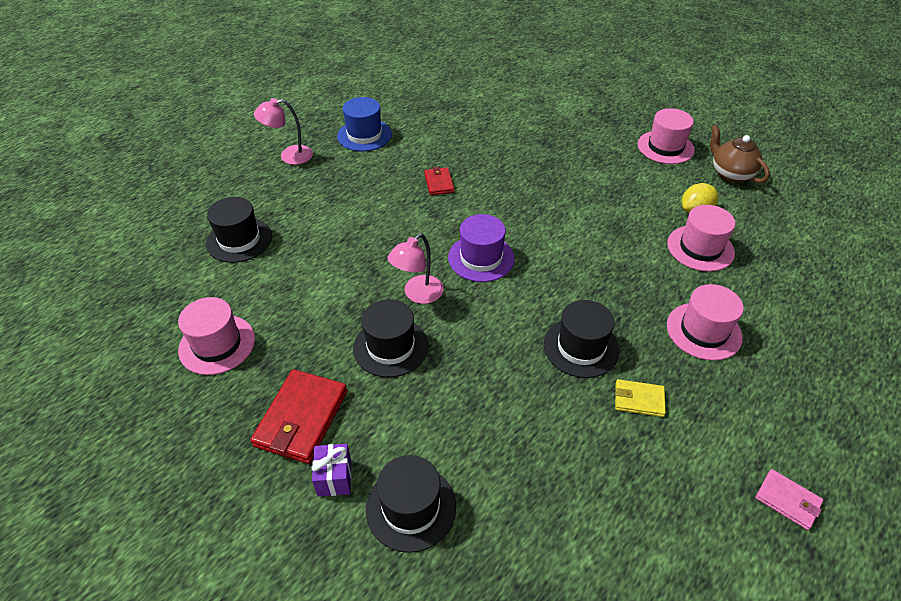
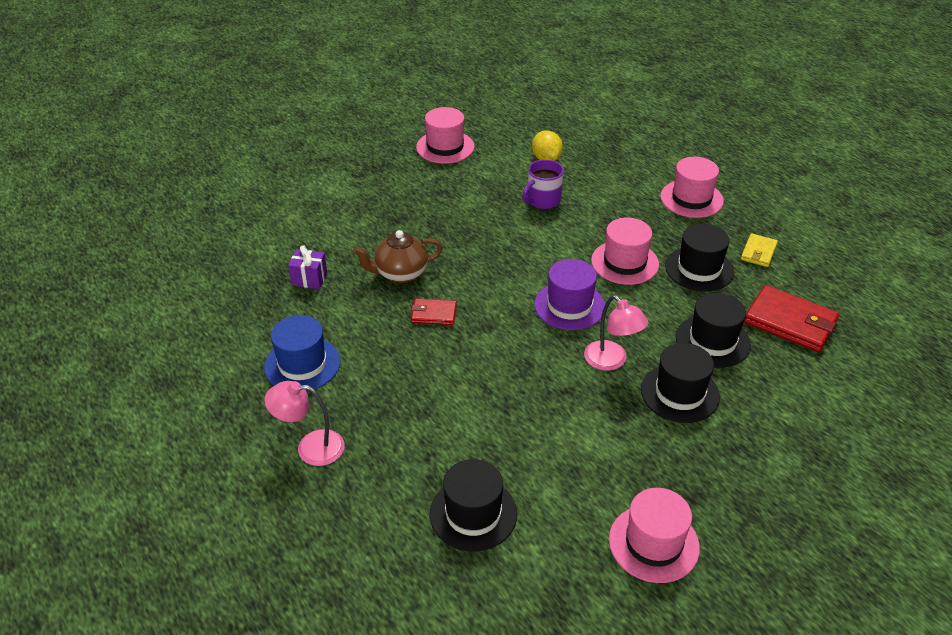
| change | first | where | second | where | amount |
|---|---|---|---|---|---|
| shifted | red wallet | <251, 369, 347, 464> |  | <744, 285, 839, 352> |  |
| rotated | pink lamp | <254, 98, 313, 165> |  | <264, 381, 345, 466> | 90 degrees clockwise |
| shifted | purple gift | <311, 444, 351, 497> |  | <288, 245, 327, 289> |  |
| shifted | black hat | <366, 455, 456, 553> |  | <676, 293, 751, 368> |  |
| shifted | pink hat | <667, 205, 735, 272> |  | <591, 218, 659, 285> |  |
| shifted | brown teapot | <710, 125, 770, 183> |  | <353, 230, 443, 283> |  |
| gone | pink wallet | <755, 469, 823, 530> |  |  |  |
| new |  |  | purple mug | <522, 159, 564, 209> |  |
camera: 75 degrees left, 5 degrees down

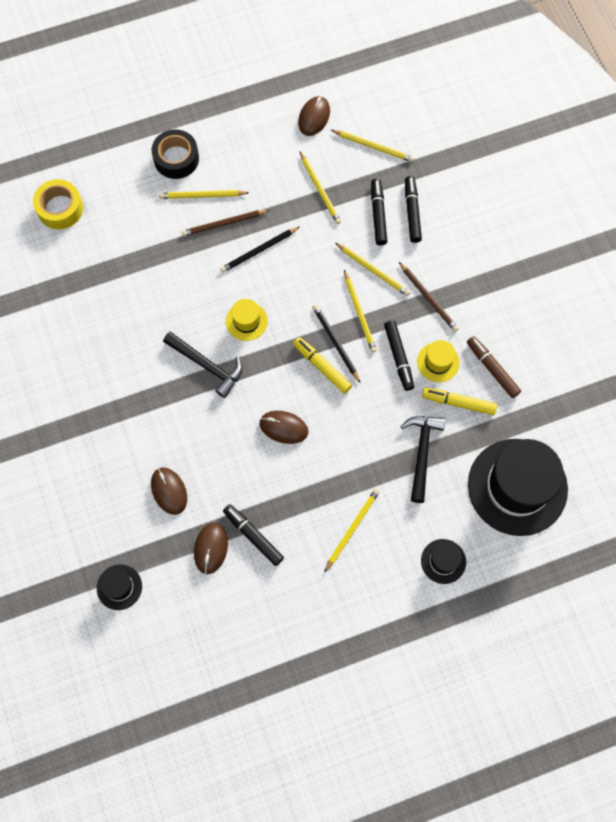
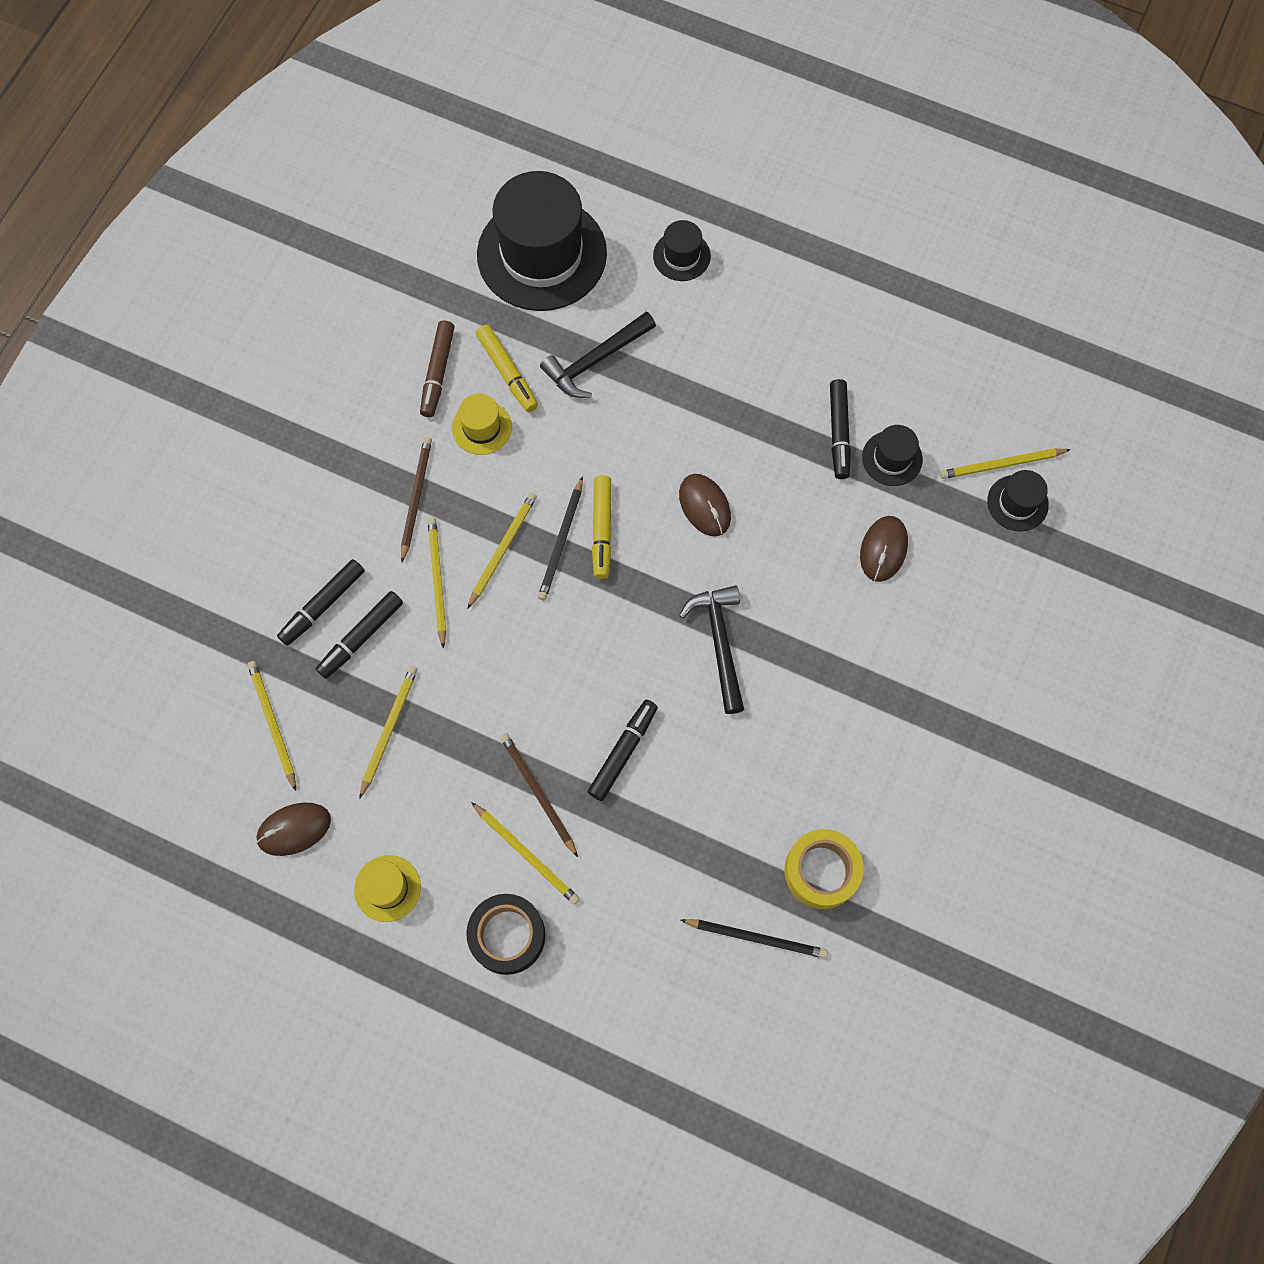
| change | first | where | second | where | amount |
|---|---|---|---|---|---|
| shifted | yellow tape | <33, 179, 83, 229> |  | <784, 829, 864, 909> |  |
| rotated | brown pencil | <181, 210, 269, 236> |  | <500, 733, 578, 857> | 150 degrees counterclockwise |
| swapped | brown mouse | <194, 523, 228, 574> | black hat | <862, 425, 923, 486> |  |
| shifted | black pencil | <220, 227, 299, 273> |  | <681, 919, 828, 959> |  |
| shifted | yellow hat | <226, 299, 268, 341> |  | <354, 855, 421, 922> |  |
| shifted | yellow pencil | <324, 488, 380, 572> |  | <940, 448, 1071, 479> |  |
| shifted | black marker | <384, 320, 414, 391> |  | <588, 700, 658, 801> |  |
camera: 135 degrees left, 0 degrees up

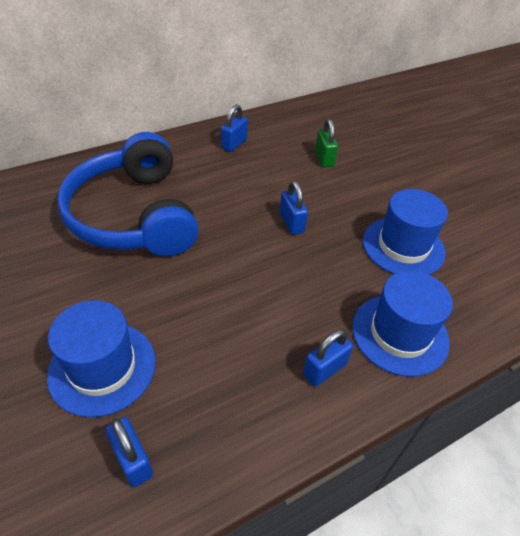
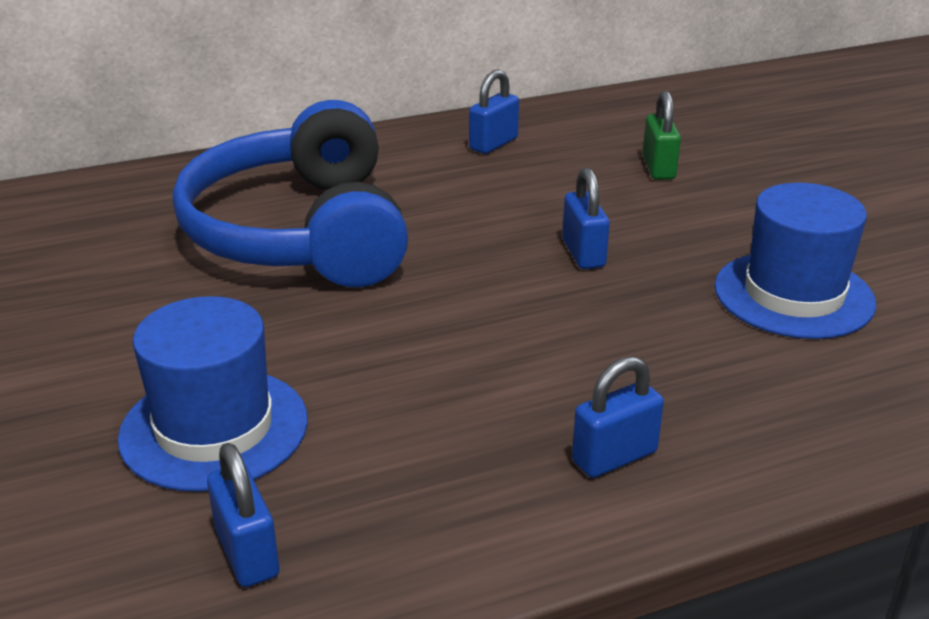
| change | first | where | second | where | amount |
|---|---|---|---|---|---|
| gone | blue hat | <352, 271, 453, 377> |  |  |  |
camera: 10 degrees right, 15 degrees down

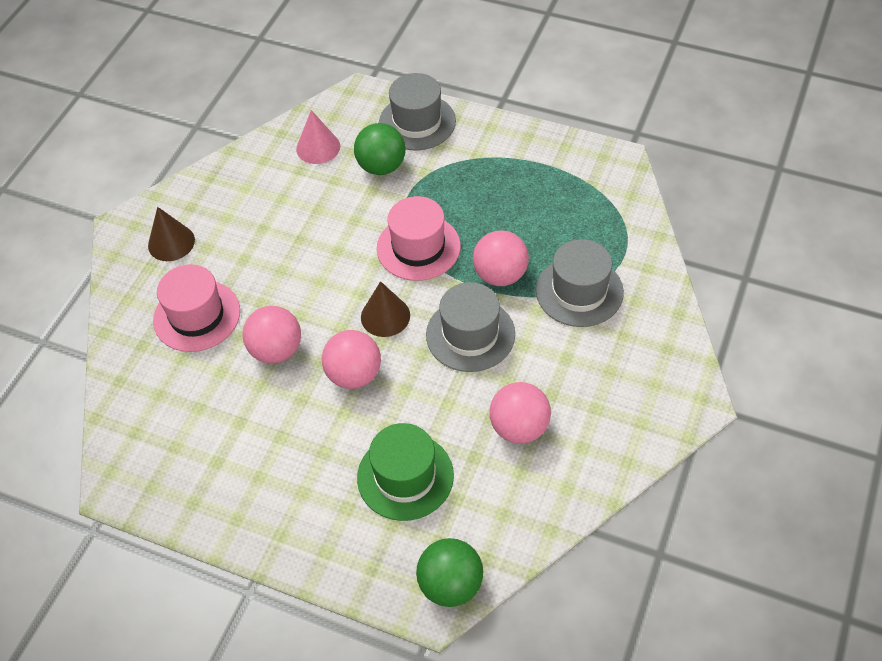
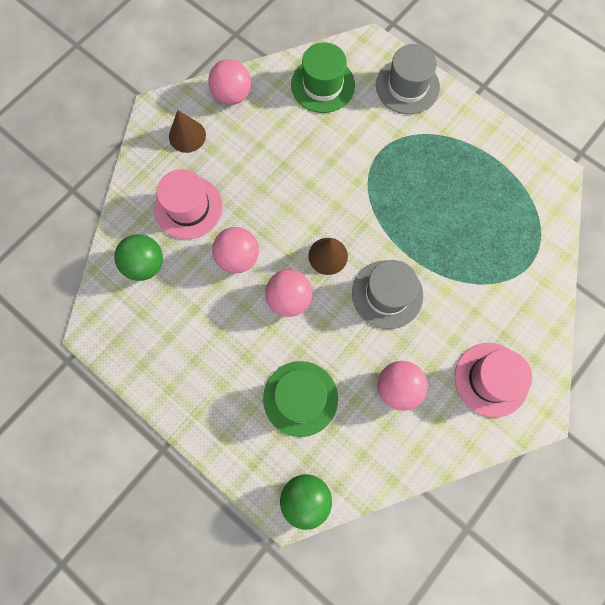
| change | first | where | second | where | amount |
|---|---|---|---|---|---|
| swapped | pink cone | <296, 110, 340, 164> | green hat | <291, 42, 355, 113> |  |
| shifted | green ball | <354, 123, 406, 175> |  | <114, 234, 163, 281> |  |
| shifted | pink hat | <377, 196, 461, 281> |  | <454, 343, 532, 417> |  |
| shifted | pink ball | <473, 230, 529, 286> |  | <208, 59, 251, 105> |  |
| gone | grey hat | <536, 239, 624, 327> |  |  |  |
camera: 15 degrees right, 20 degrees up

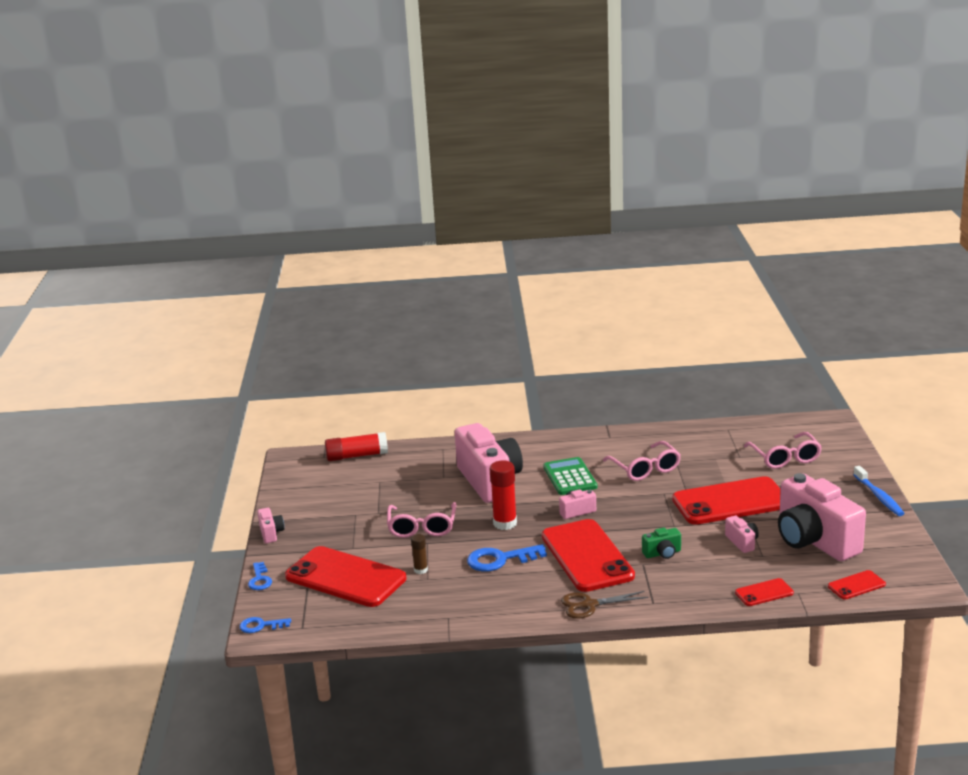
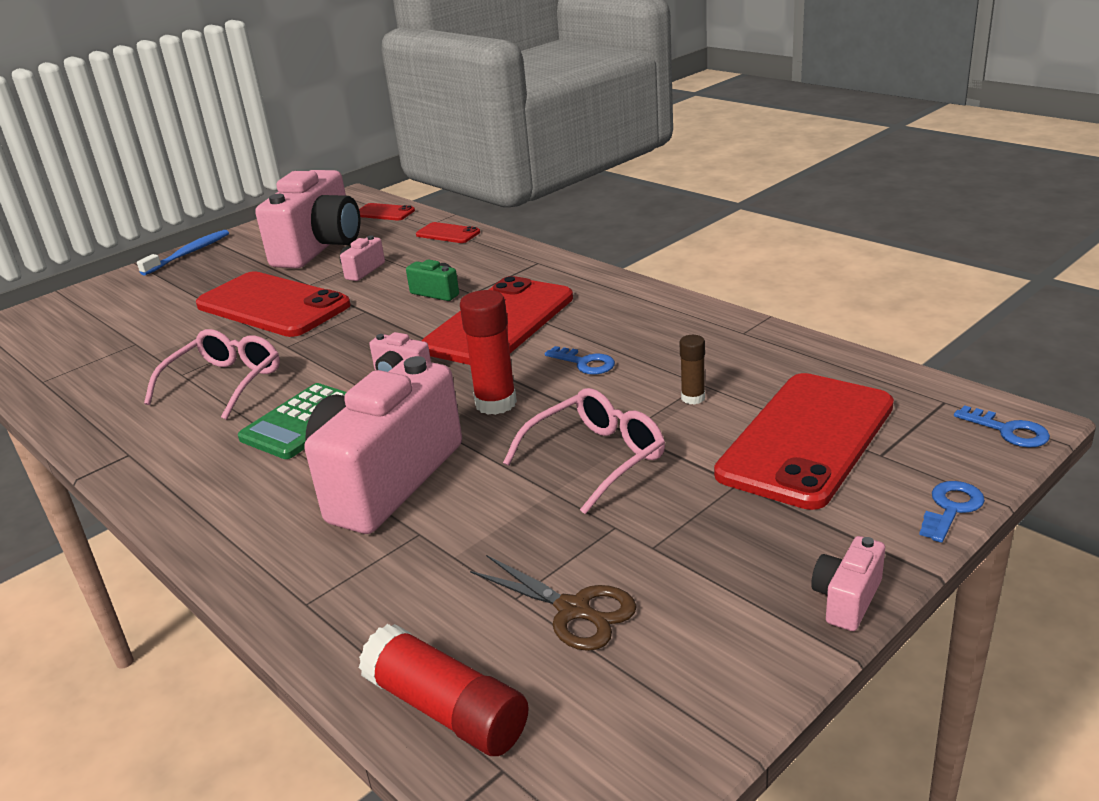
| change | first | where | second | where | amount |
|---|---|---|---|---|---|
| rotated | red phone | <285, 546, 406, 607> |  | <714, 373, 894, 510> | 45 degrees clockwise |
| scaled | blue key | <467, 544, 547, 571> |  | <545, 346, 615, 375> | x0.60 |
| shifted | brown scissors | <561, 591, 648, 619> |  | <470, 555, 637, 651> |  |
| gone | pink glasses | <744, 432, 822, 469> |  |  |  |
camera: 130 degrees left, 5 degrees up

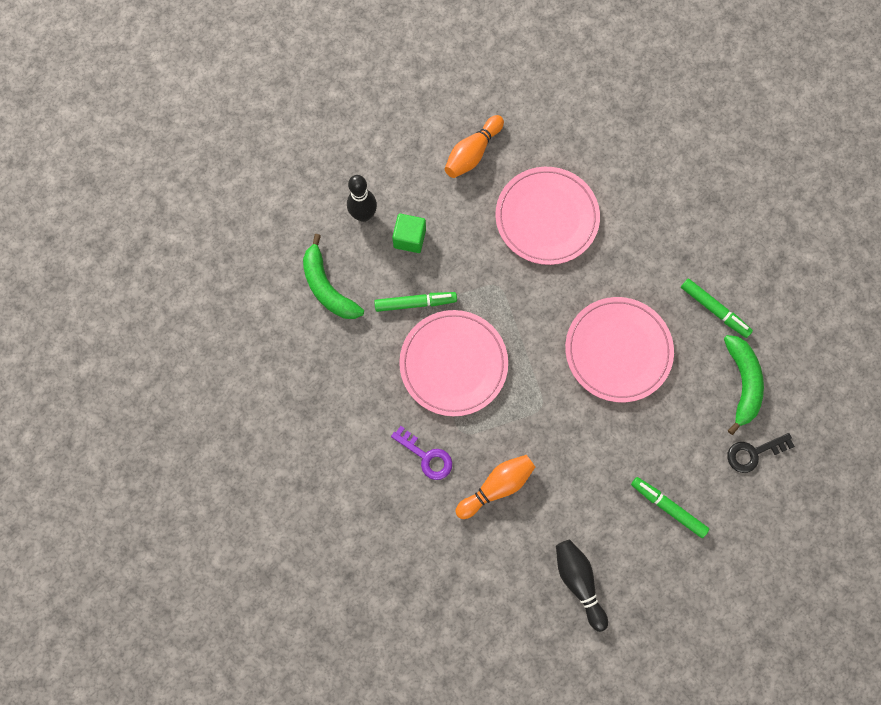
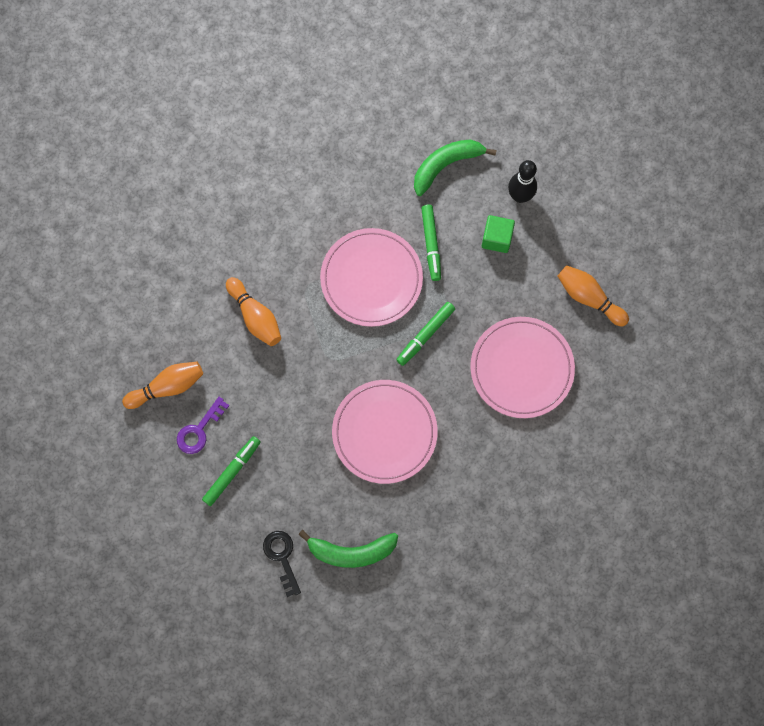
| change | first | where | second | where | amount |
|---|---|---|---|---|---|
| shifted | purple key | <391, 426, 452, 480> |  | <177, 397, 229, 454> |  |
| repainted | black bowling pin | <556, 540, 608, 632> | orange bowling pin | <122, 362, 203, 409> |  |
| shifted | green marker | <681, 278, 753, 338> |  | <396, 302, 455, 366> |  |
camera: 90 degrees right, 0 degrees up

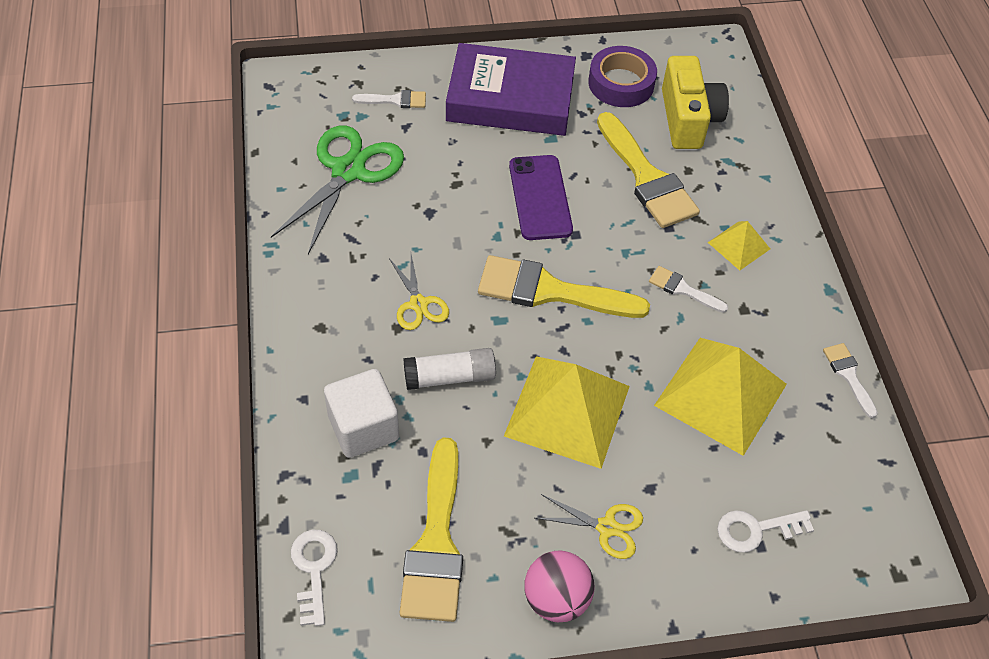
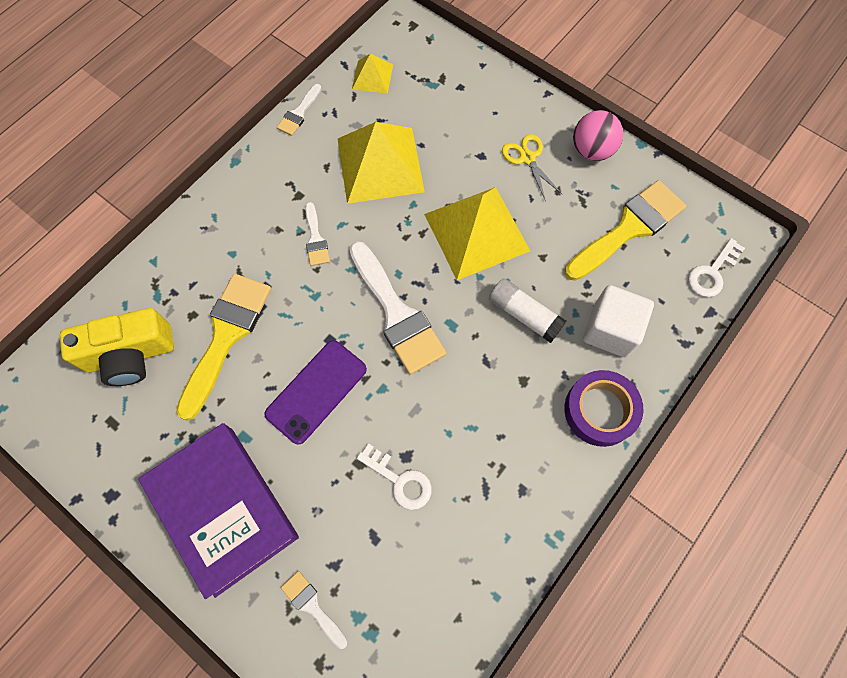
| change | first | where | second | where | amount |
|---|---|---|---|---|---|
| gone | green scissors | <271, 125, 404, 254> |  |  |  |
| gone | yellow scissors | <389, 254, 449, 330> |  |  |  |
| repainted | yellow brush | <478, 255, 650, 318> | white brush | <349, 241, 446, 375> |  |
| shifted | purple tape | <588, 46, 657, 107> |  | <564, 370, 644, 447> |  |
| rotated | yellow camera | <662, 56, 729, 149> |  | <60, 308, 174, 386> | 150 degrees counterclockwise |
| shifted | yellow pyramid | <708, 221, 770, 271> |  | <352, 54, 393, 93> |  |
| shifted | white key | <717, 510, 814, 553> |  | <357, 443, 432, 510> |  |
camera: 130 degrees left, 15 degrees up

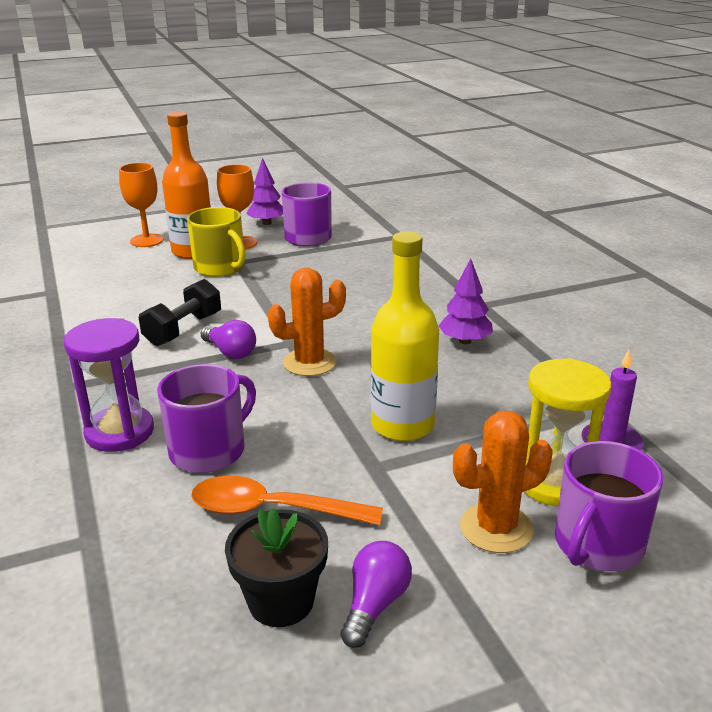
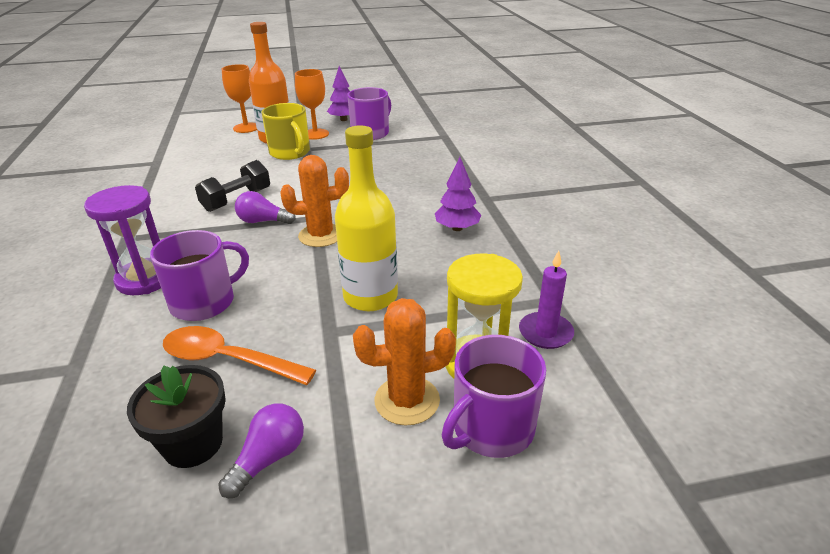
| change | first | where | second | where | amount |
|---|---|---|---|---|---|
| rotated | purple light bulb | <201, 320, 256, 359> |  | <235, 191, 296, 224> | 135 degrees clockwise |
camera: 10 degrees right, 5 degrees up

